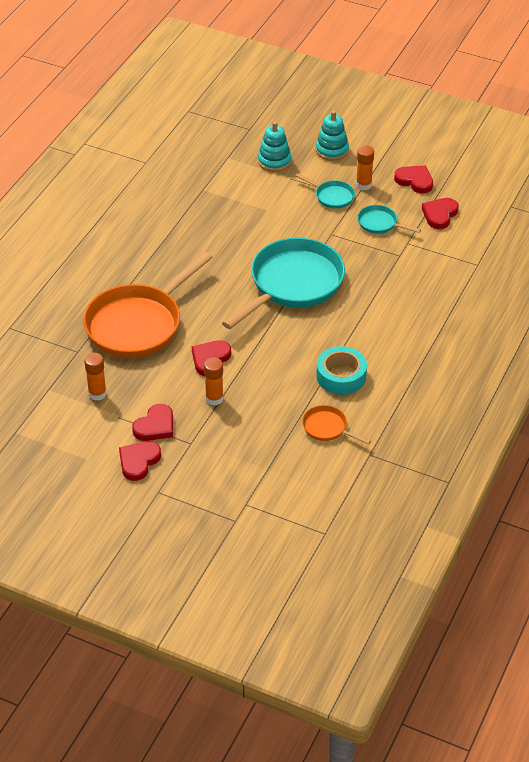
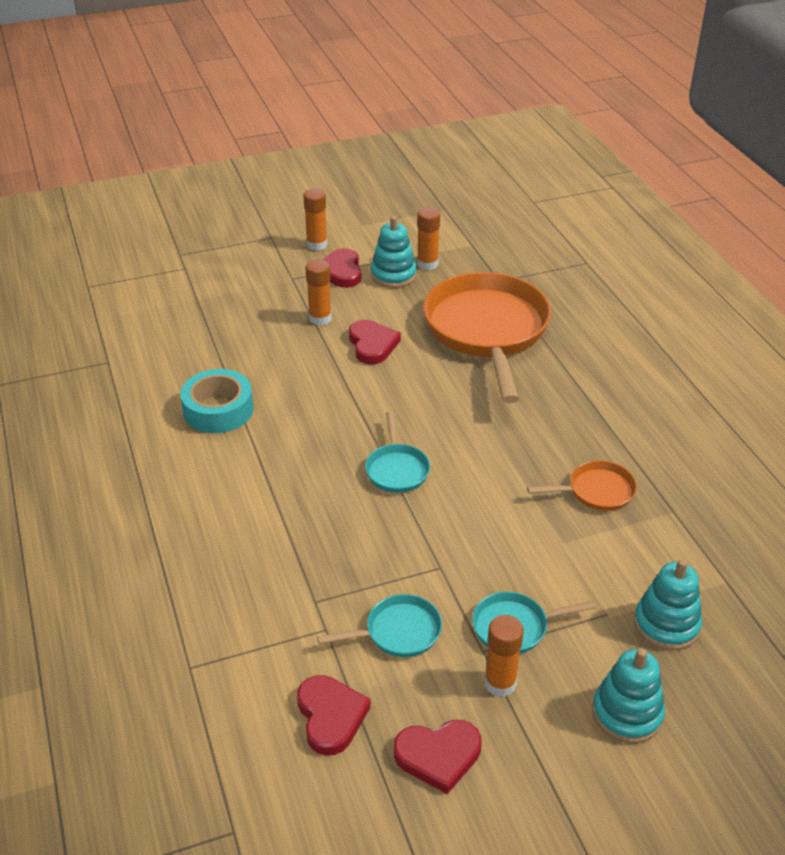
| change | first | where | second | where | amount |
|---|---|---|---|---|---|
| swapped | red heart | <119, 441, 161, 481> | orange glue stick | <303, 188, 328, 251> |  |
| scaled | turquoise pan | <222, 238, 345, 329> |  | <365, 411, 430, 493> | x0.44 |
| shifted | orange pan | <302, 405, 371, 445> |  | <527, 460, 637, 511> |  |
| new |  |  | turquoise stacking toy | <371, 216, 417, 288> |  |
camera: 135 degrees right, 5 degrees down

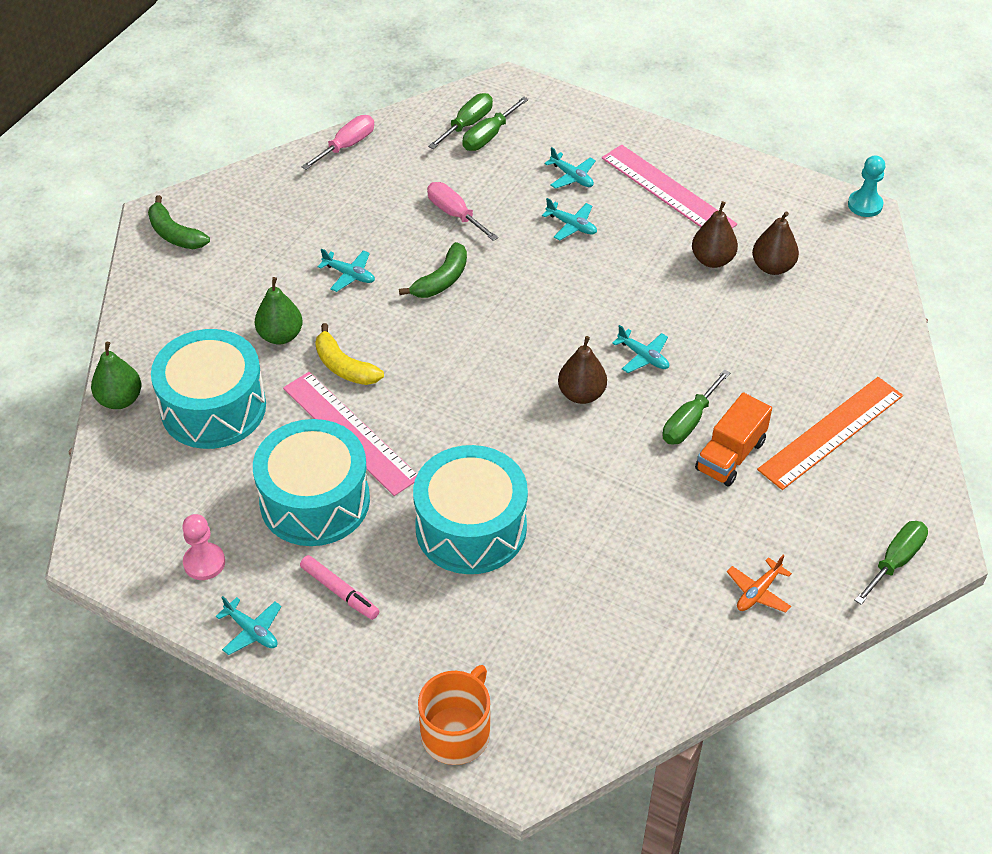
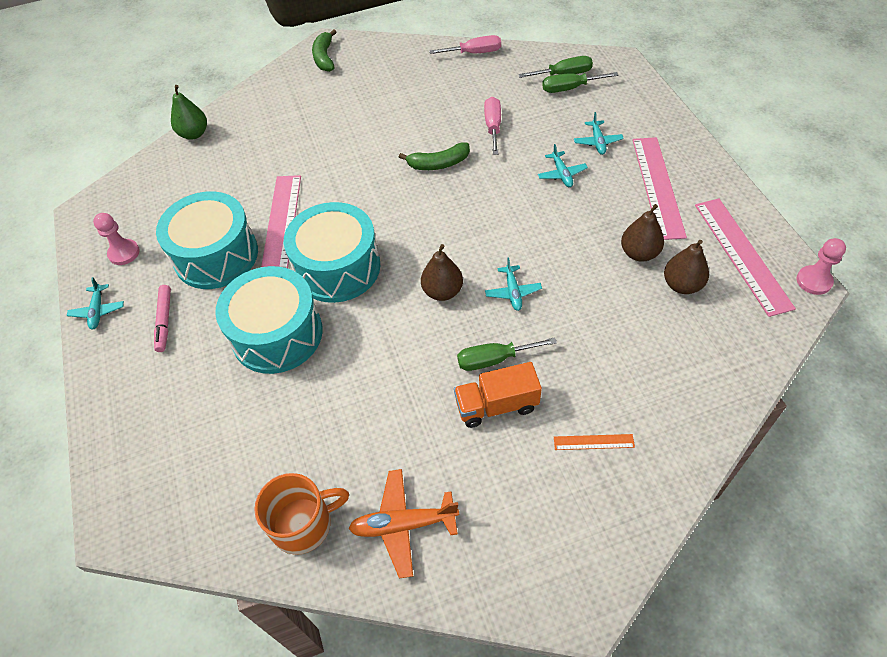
| change | first | where | second | where | amount |
|---|---|---|---|---|---|
| shifted | turquoise drum | <151, 329, 266, 449> |  | <284, 202, 380, 303> |  |
| gone | green pear | <255, 277, 303, 345> |  |  |  |
| gone | yellow banana | <315, 323, 384, 385> |  |  |  |
| gone | turquoise plane | <318, 248, 375, 292> |  |  |  |
| shifted | orange mug | <418, 665, 490, 765> |  | <254, 473, 349, 555> |  |
| scaled | orange plane | <727, 555, 792, 613> |  | <348, 469, 459, 579> | x1.59 |
| scaled | orange ruler | <757, 377, 903, 490> |  | <554, 434, 635, 450> | x0.45 |
| repainted | turquoise pawn | <848, 155, 885, 217> | pink pawn | <797, 238, 846, 295> |  |
| gone | green screwdriver | <854, 521, 928, 605> |  |  |  |
| new |  |  | pink ruler | <695, 199, 796, 317> |  |
camera: 45 degrees right, 5 degrees up

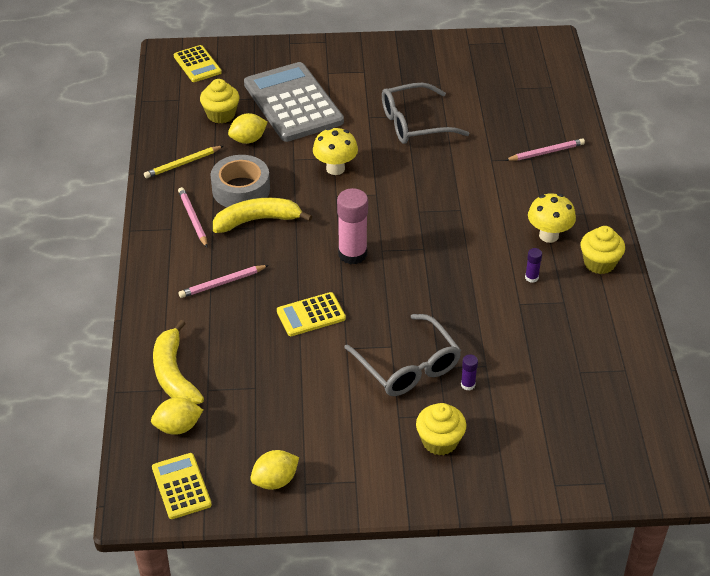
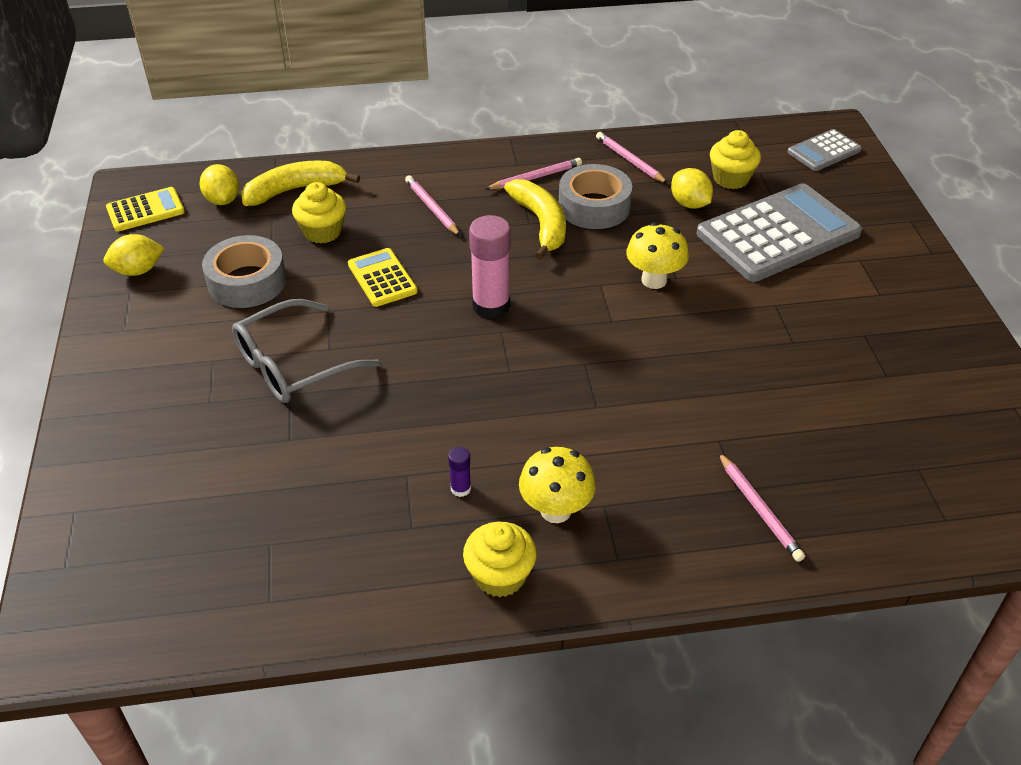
| change | first | where | second | where | amount |
|---|---|---|---|---|---|
| repainted | yellow pencil | <144, 146, 223, 178> | pink pencil | <596, 132, 668, 184> |  |
| repainted | yellow calculator | <174, 45, 222, 82> | grey calculator | <787, 129, 862, 171> |  |
| rotated | yellow lemon | <250, 450, 299, 490> |  | <103, 234, 164, 276> | 75 degrees counterclockwise |
| gone | grey glasses | <382, 83, 469, 144> |  |  |  |
| shifted | yellow cupcake | <416, 403, 466, 455> |  | <292, 182, 346, 244> |  |
| gone | purple glue stick | <461, 354, 478, 390> |  |  |  |
| new |  |  | grey tape | <202, 235, 286, 308> |  |
camera: 85 degrees right, 0 degrees up

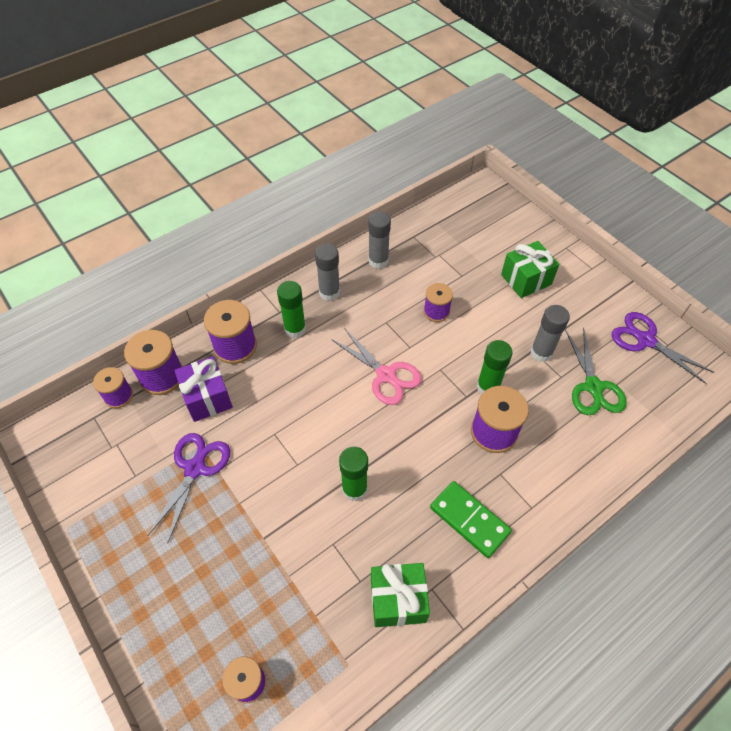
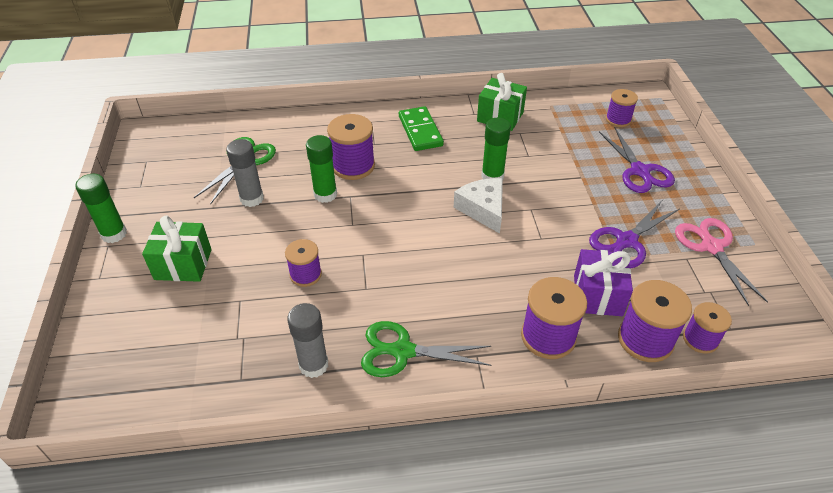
| change | first | where | second | where | amount |
|---|---|---|---|---|---|
| shifted | green glue stick | <277, 281, 306, 338> |  | <75, 174, 127, 243> |  |
| swapped | grey glue stick | <315, 244, 340, 301> | green scissors | <361, 321, 491, 377> |  |
| shifted | pink scissors | <331, 328, 422, 405> |  | <675, 218, 768, 306> |  |
| shifted | purple scissors | <611, 312, 714, 384> |  | <599, 128, 675, 193> |  |
| new |  |  | white cheese | <454, 178, 503, 234> |  |
camera: 150 degrees left, 10 degrees down

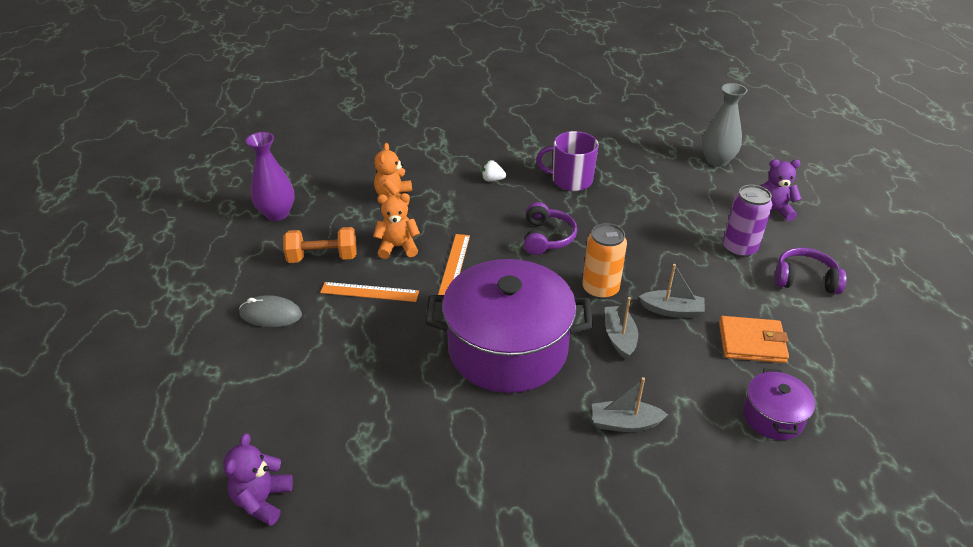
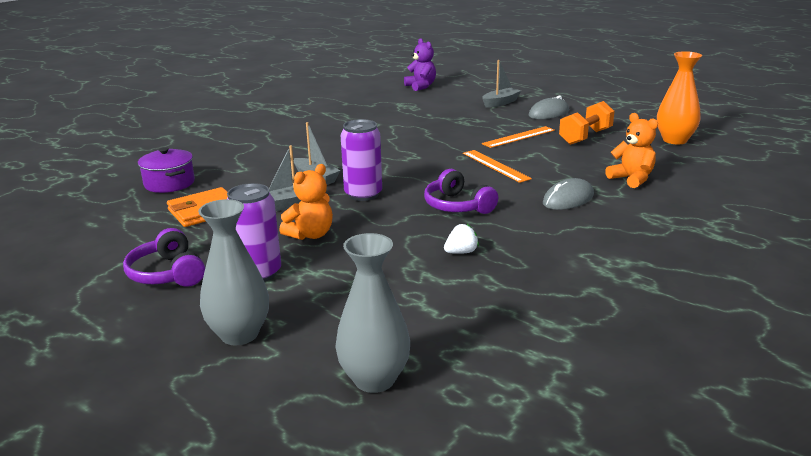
| change | first | where | second | where | amount |
|---|---|---|---|---|---|
| repainted | purple vase | <246, 132, 294, 221> | orange vase | <657, 51, 702, 144> |  |
| shifted | orange teddy bear | <373, 193, 420, 259> |  | <279, 164, 333, 240> |  |
| gone | purple pot | <425, 259, 593, 393> |  |  |  |
| shifted | white strawberry | <482, 160, 506, 181> |  | <444, 224, 479, 254> |  |
| gone | purple mug | <536, 131, 599, 191> |  |  |  |
| repainted | orange can | <582, 223, 627, 299> | purple can | <341, 119, 382, 201> |  |
| shifted | grey boat | <592, 377, 668, 432> |  | <482, 60, 521, 108> |  |
| swapped | purple teddy bear | <761, 159, 801, 221> | grey vase | <198, 199, 269, 345> |  |
| rotated | purple headphones | <775, 247, 847, 294> |  | <123, 228, 205, 287> | 90 degrees clockwise |
| new |  |  | grey mouse | <543, 178, 594, 210> |  |
camera: 140 degrees right, 15 degrees down

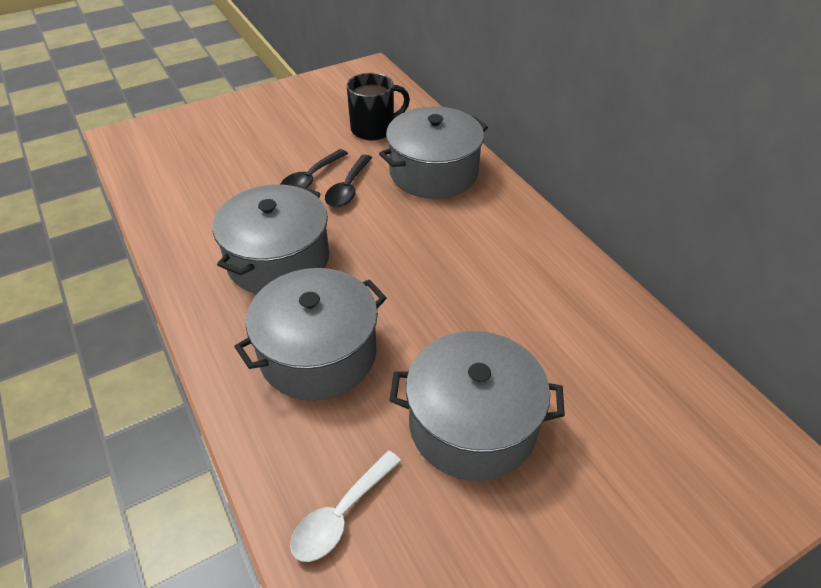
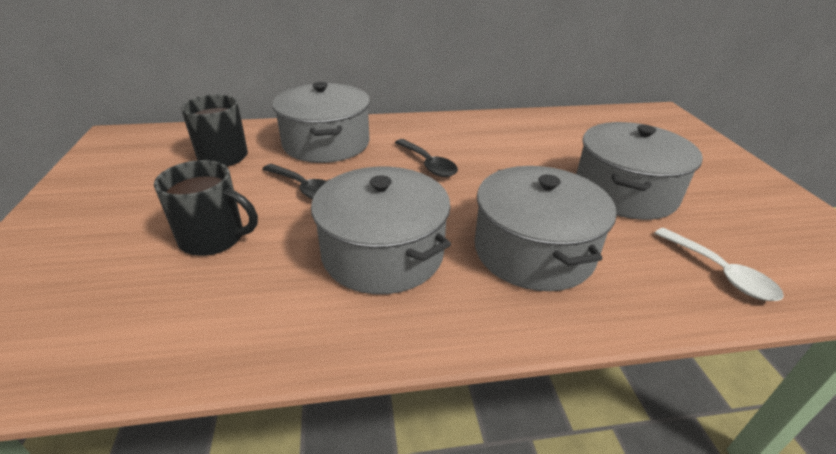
| change | first | where | second | where | amount |
|---|---|---|---|---|---|
| shifted | black spoon | <280, 149, 348, 188> |  | <395, 139, 458, 177> |  |
| new |  |  | black mug | <154, 160, 258, 256> |  |
camera: 70 degrees left, 10 degrees down

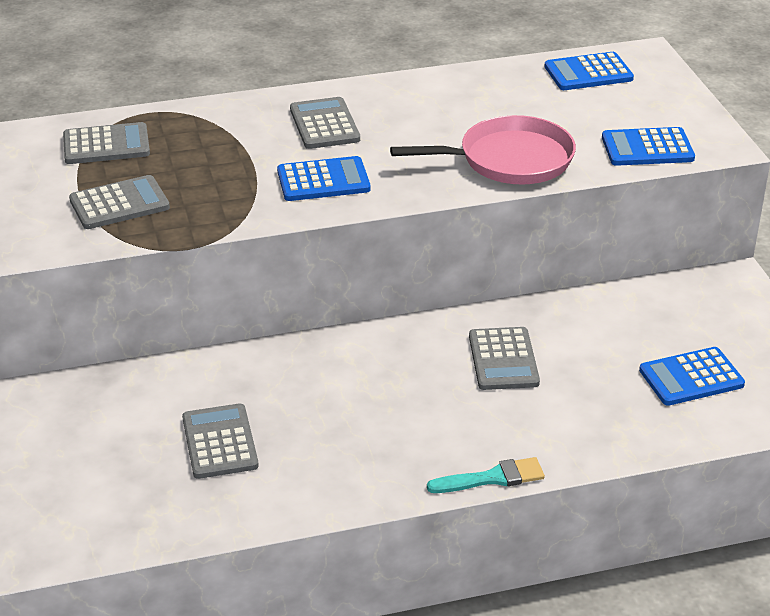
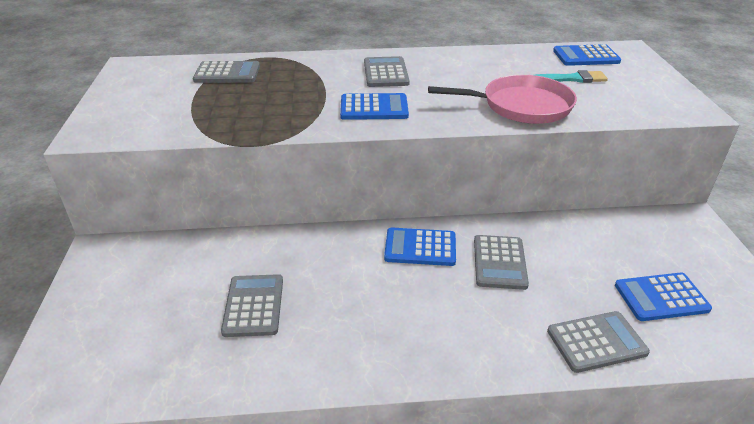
| change | first | where | second | where | amount |
|---|---|---|---|---|---|
| shifted | grey calculator | <69, 175, 170, 229> |  | <547, 311, 650, 373> |  |
| shifted | turquoise brush | <427, 457, 545, 493> |  | <536, 70, 608, 83> |  |
| shifted | blue calculator | <602, 127, 695, 166> |  | <384, 227, 456, 266> |  |
camera: 10 degrees right, 0 degrees up

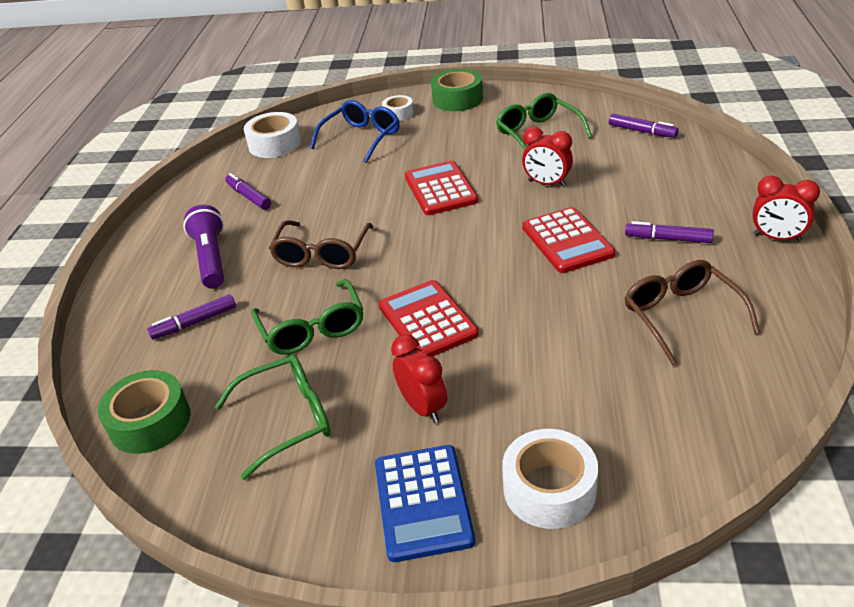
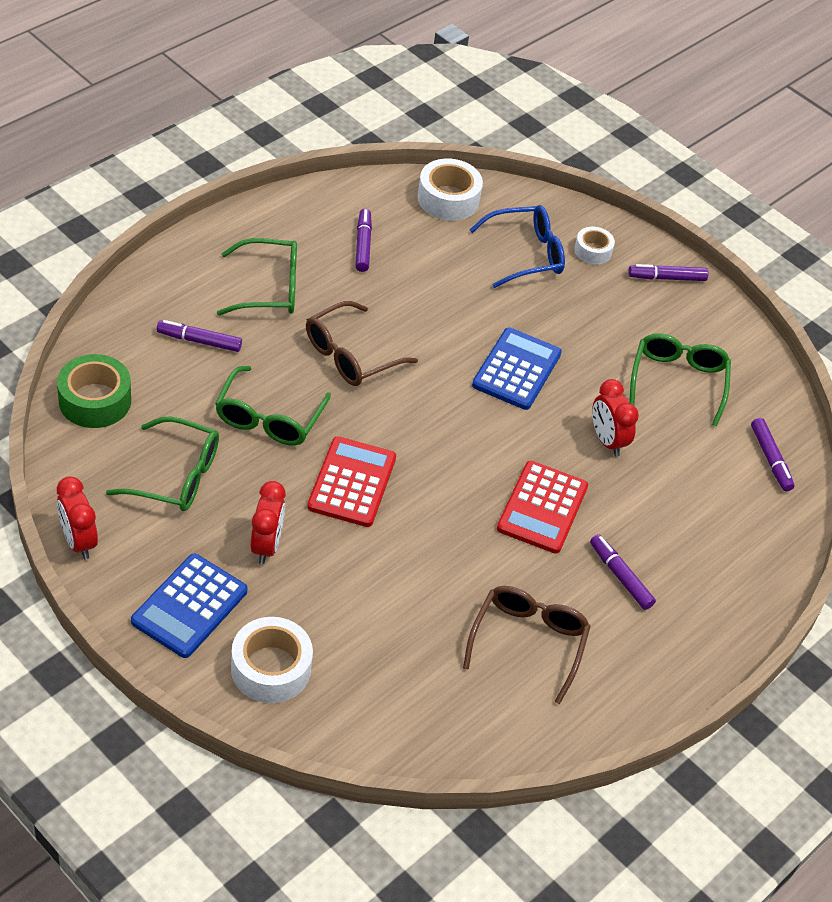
| change | first | where | second | where | amount |
|---|---|---|---|---|---|
| swapped | purple flashlight | <183, 204, 224, 289> | green glasses | <217, 238, 297, 316> |  |
| repainted | red calculator | <405, 161, 478, 215> | blue calculator | <472, 327, 562, 410> |  |
| swapped | green tape | <431, 69, 483, 111> | purple marker | <628, 264, 709, 281> |  |
| shifted | red clock | <752, 176, 820, 242> |  | <57, 476, 98, 559> |  |
camera: 30 degrees right, 10 degrees up

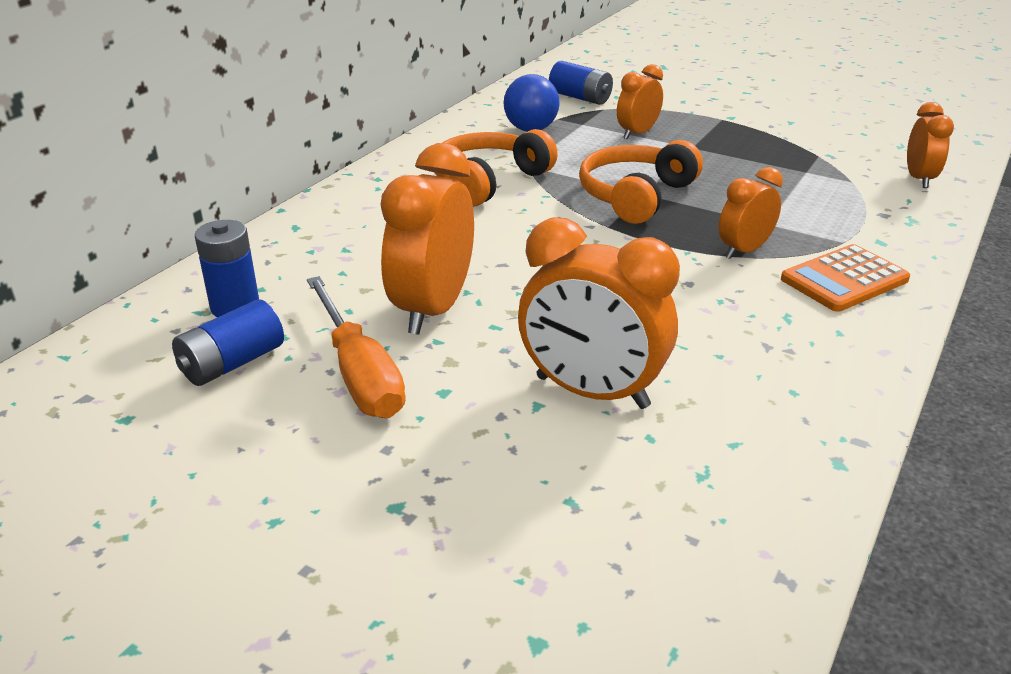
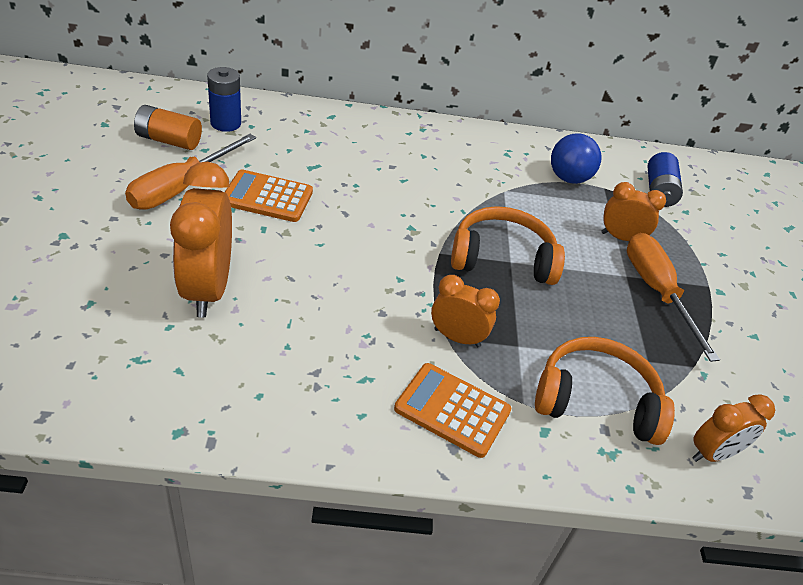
| change | first | where | second | where | amount |
|---|---|---|---|---|---|
| repainted | blue battery | <172, 299, 284, 386> | orange battery | <134, 105, 202, 150> |  |
| swapped | orange clock | <381, 143, 474, 335> | orange calculator | <225, 170, 313, 222> |  |
| shifted | orange headphones | <434, 129, 558, 207> |  | <535, 337, 675, 445> |  |
| new |  |  | orange screwdriver | <627, 233, 720, 362> |  |
camera: 55 degrees right, 10 degrees up

